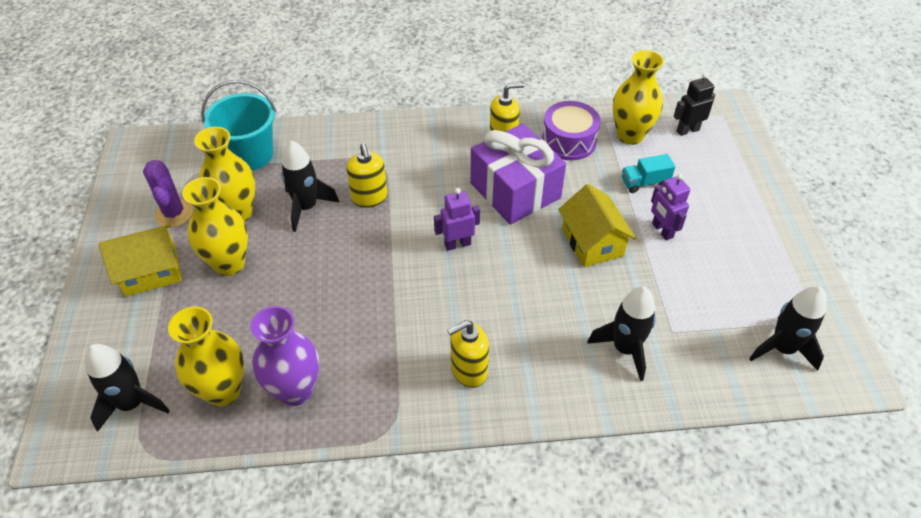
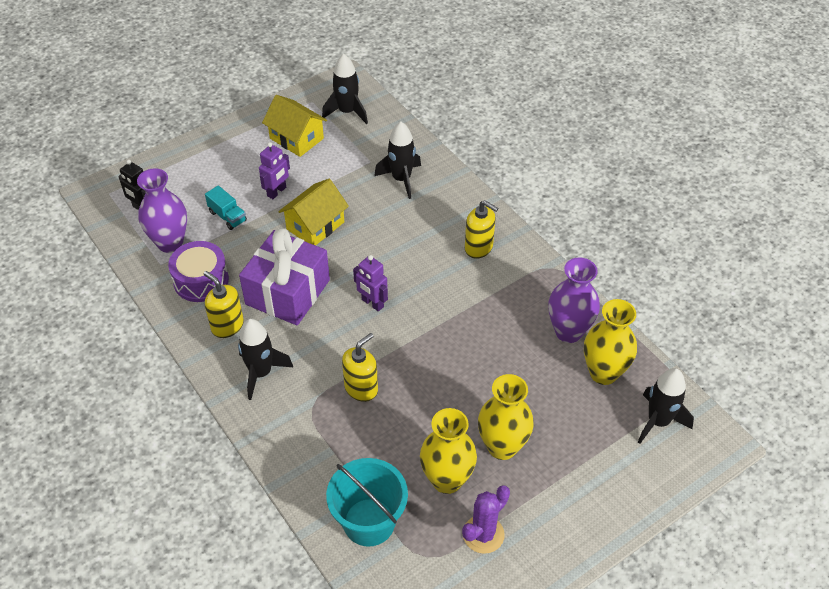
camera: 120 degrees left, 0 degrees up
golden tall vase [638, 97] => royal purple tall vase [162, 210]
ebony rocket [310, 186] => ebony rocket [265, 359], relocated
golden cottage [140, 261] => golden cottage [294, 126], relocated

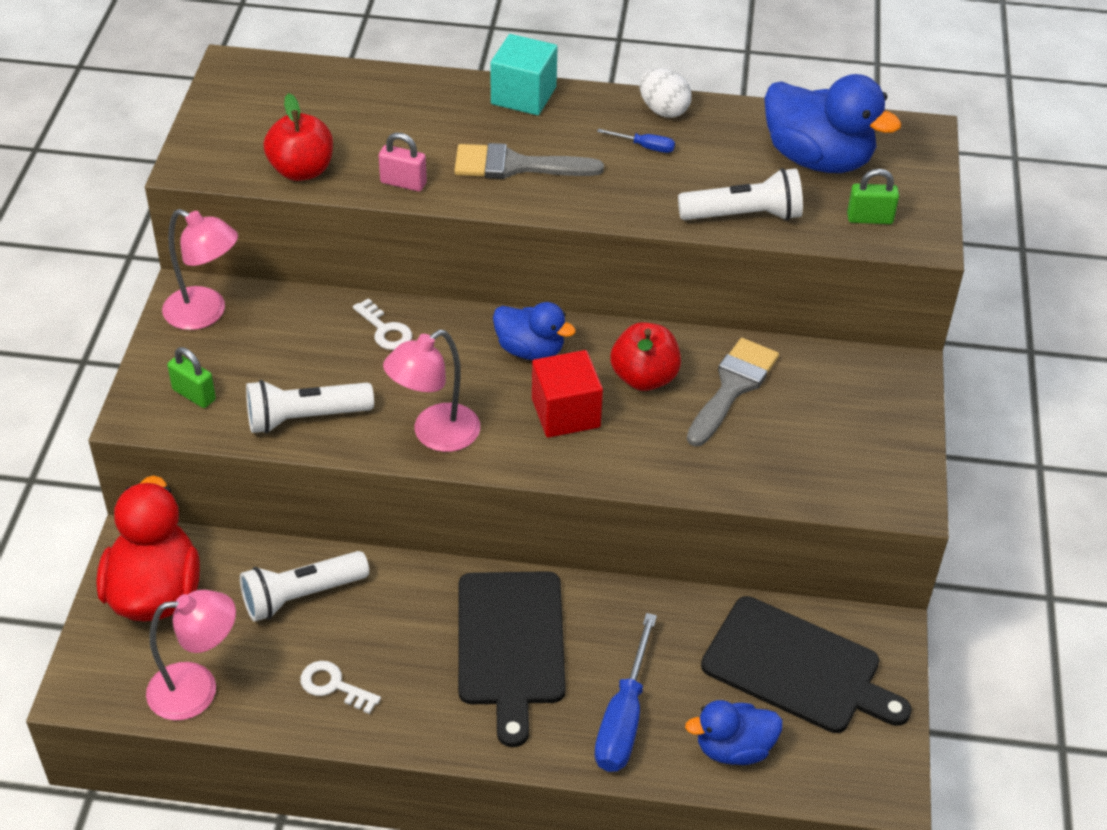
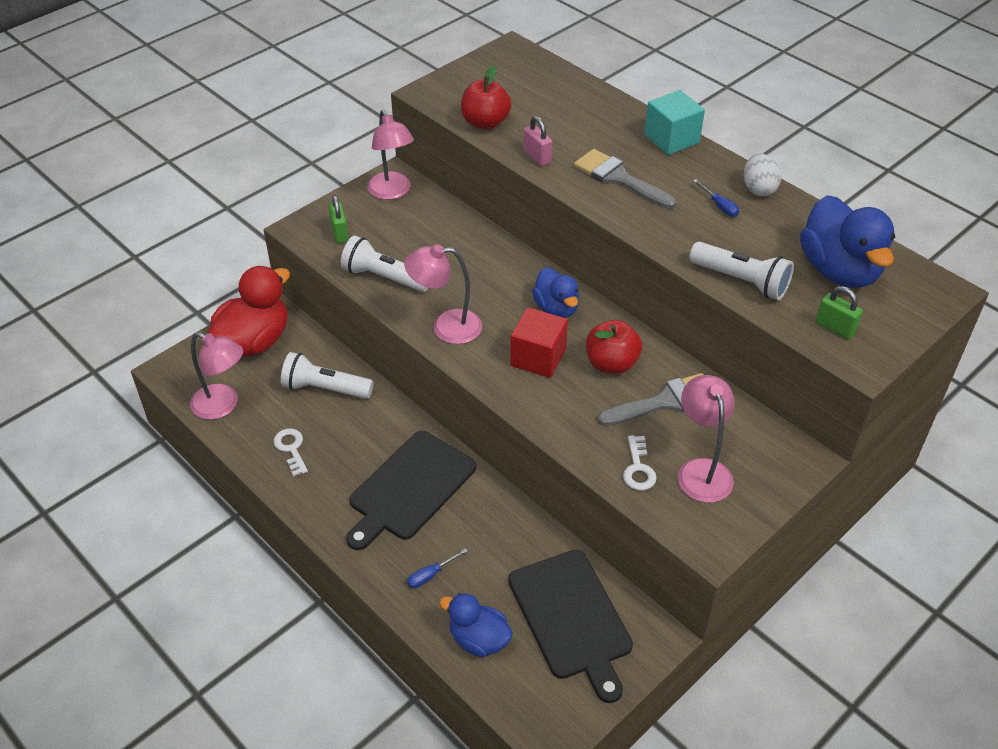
camera: 40 degrees right, 0 degrees up
white door key [382, 324] => white door key [640, 463], relocated
blue flat screwdriver [625, 692] => blue flat screwdriver [437, 568], x0.48
nothing => pink desk lamp [706, 439]

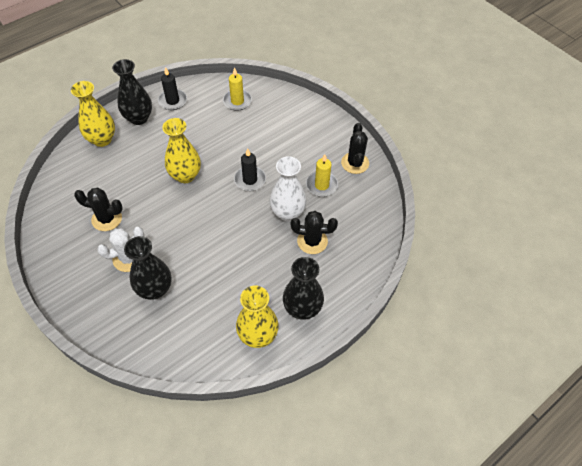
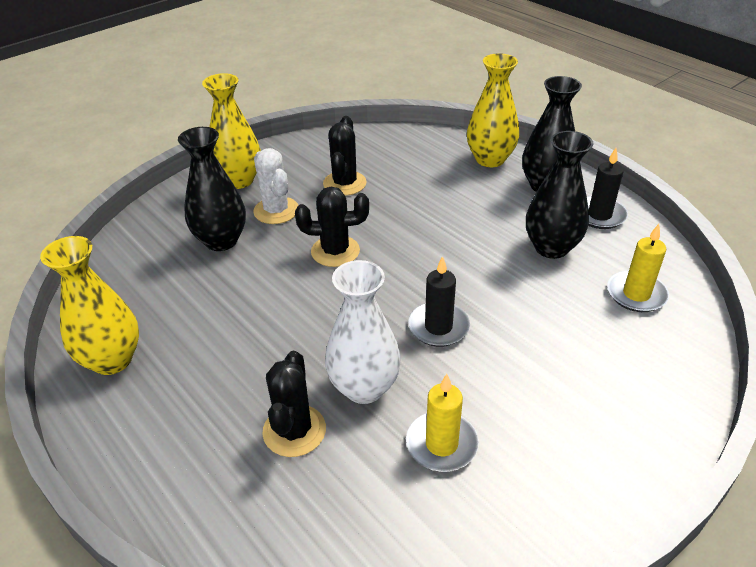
camera: 90 degrees right, 15 degrees down
golden tall vase [181, 150] => golden tall vase [231, 131], relocated
ebony prickly plant [355, 148] => ebony prickly plant [332, 227], relocated
ebony tall vase [303, 288] => ebony tall vase [559, 195], relocated

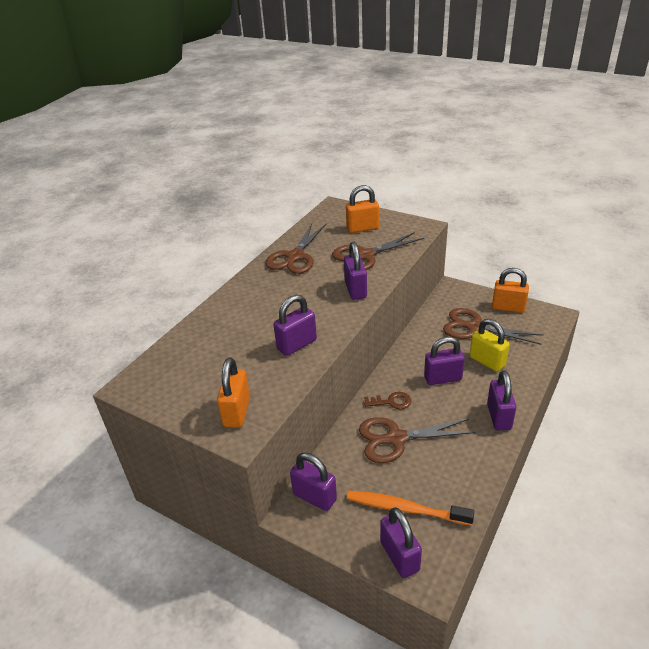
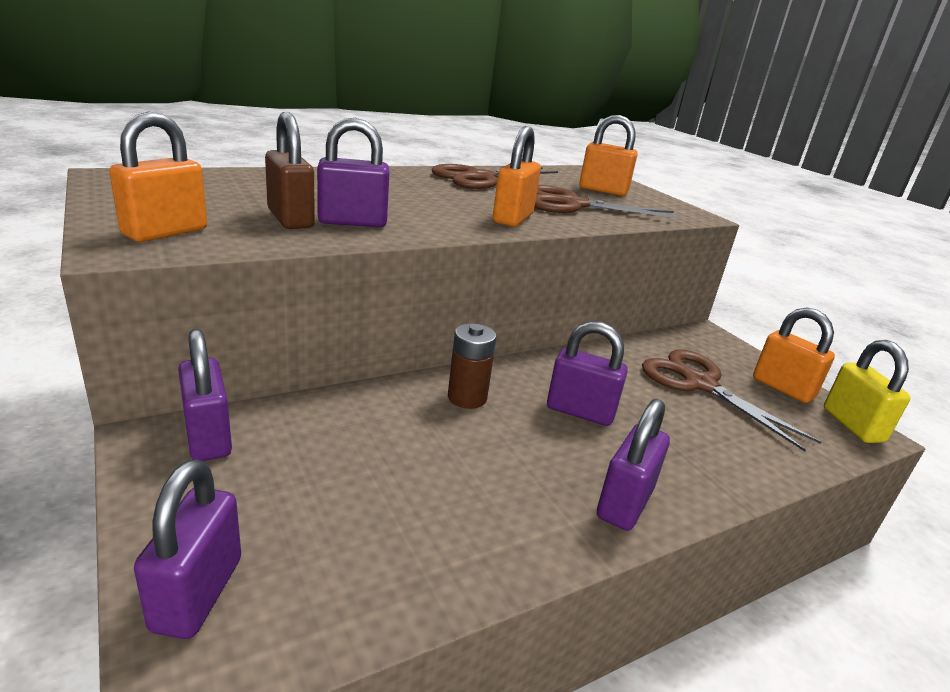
camera: 25 degrees right, 10 degrees down
royal purple small lock [355, 271] => orange small lock [517, 176]
golden small lock [490, 345] => golden small lock [867, 391], relocated
dark brown door key [387, 400] => dark brown battery [472, 366]
dark brown shears [417, 440] => nothing
orange tooth brush [411, 508] => nothing
nothing => dark brown small lock [290, 170]

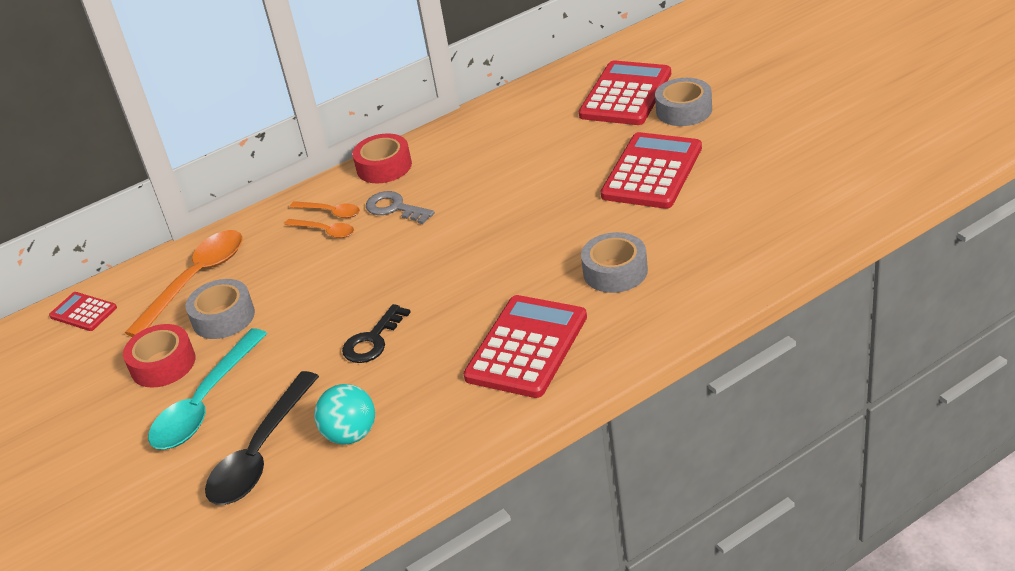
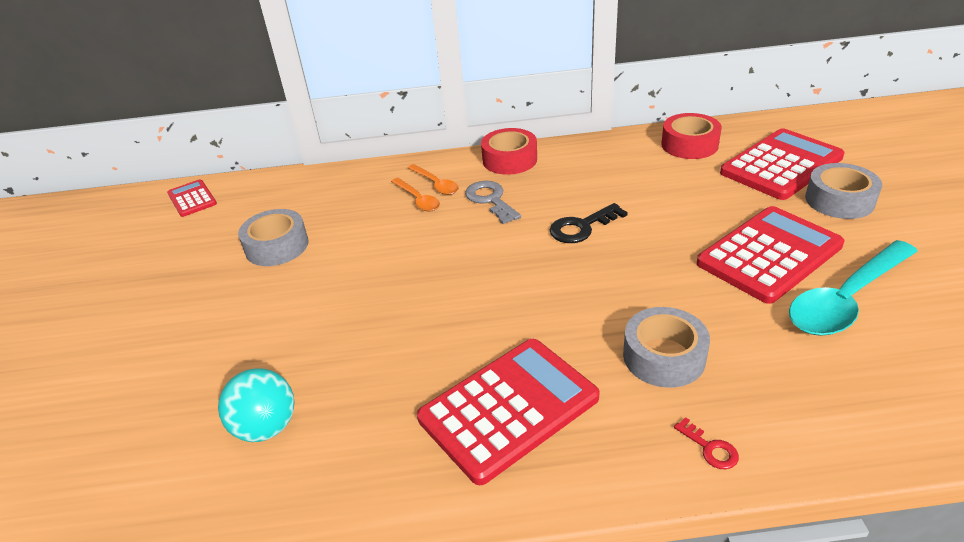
camera: 25 degrees right, 0 degrees up
orange tablespoon [184, 283] => nothing
ebony door key [376, 333] => ebony door key [589, 223], relocated
red tape [159, 356] => red tape [691, 136], relocated
teal tablespoon [207, 388] => teal tablespoon [853, 288], relocated
ebony tablespoon [262, 438] => nothing
nothing => red door key [706, 443]

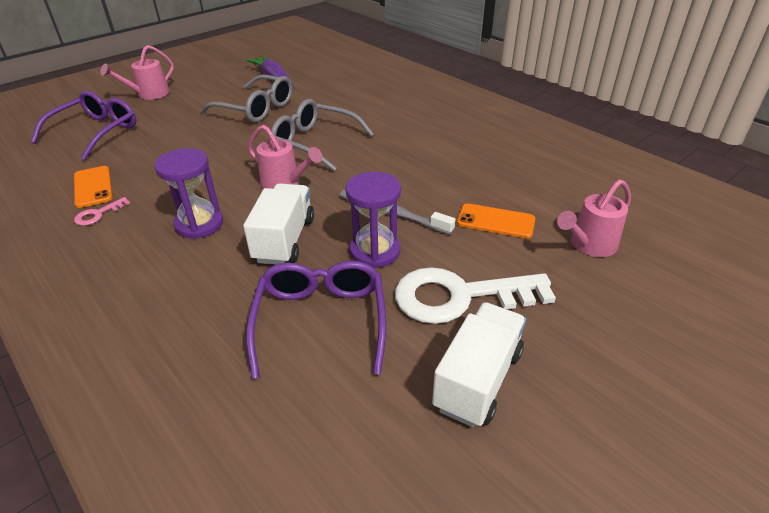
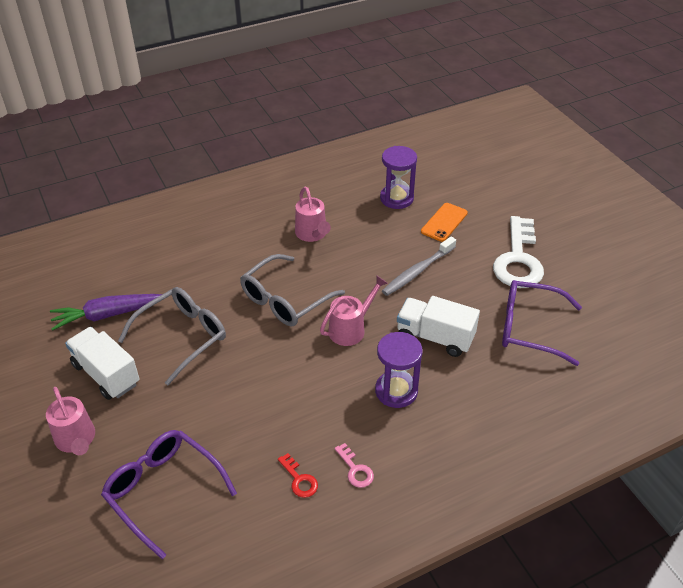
camera: 75 degrees left, 5 degrees up
orange phone [93, 187] => red door key [298, 475]
royal purple hourglass [373, 220] => royal purple hourglass [398, 177], relocated
pink sprinkling can [594, 218] => pink sprinkling can [313, 214], relocated
white truck [479, 364] => white truck [102, 363], relocated

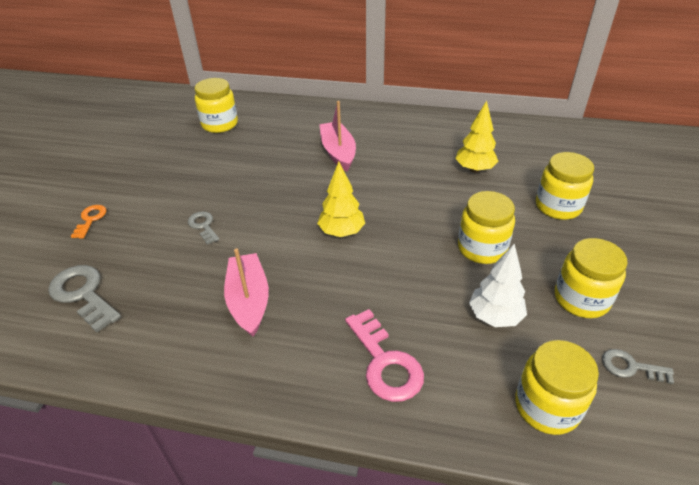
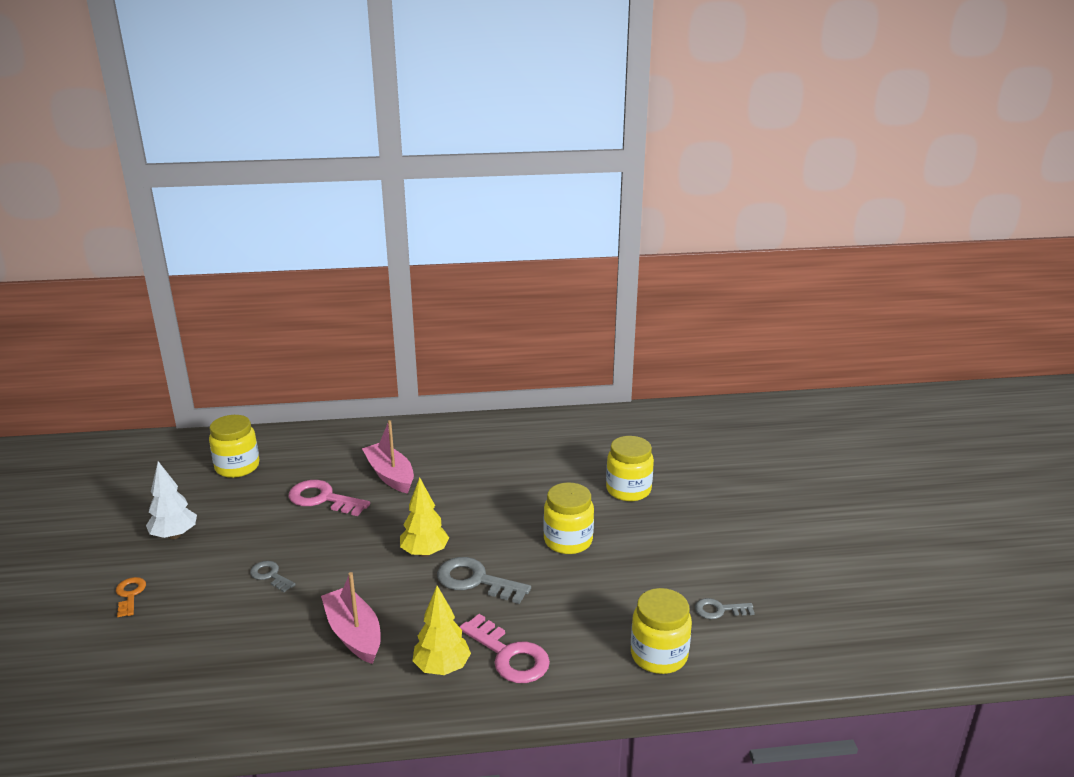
camera: 20 degrees left, 15 degrees down
golden toy tree [477, 137] => golden toy tree [441, 630], relocated
golden preserve jar [591, 278] => nothing
white toy tree [498, 285] => white toy tree [171, 500], relocated
gray door key [84, 298] => gray door key [484, 580], relocated
nothing => pink door key [329, 498]

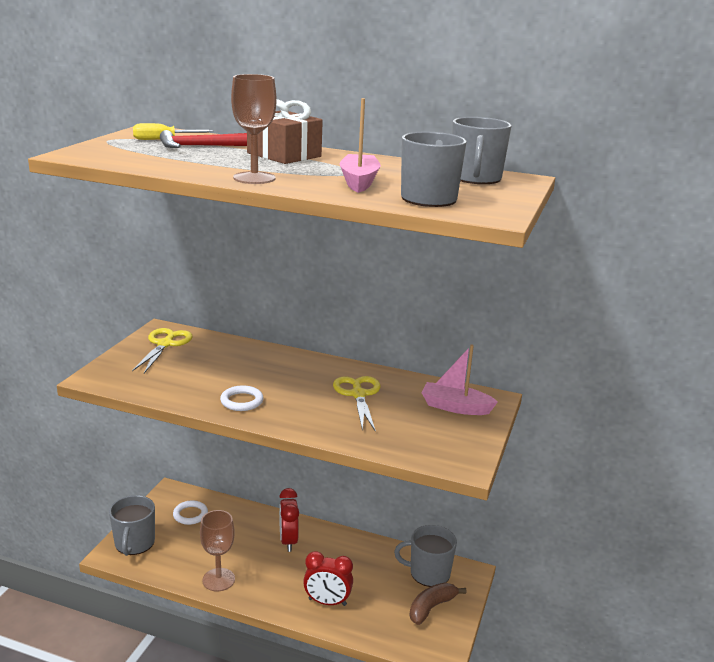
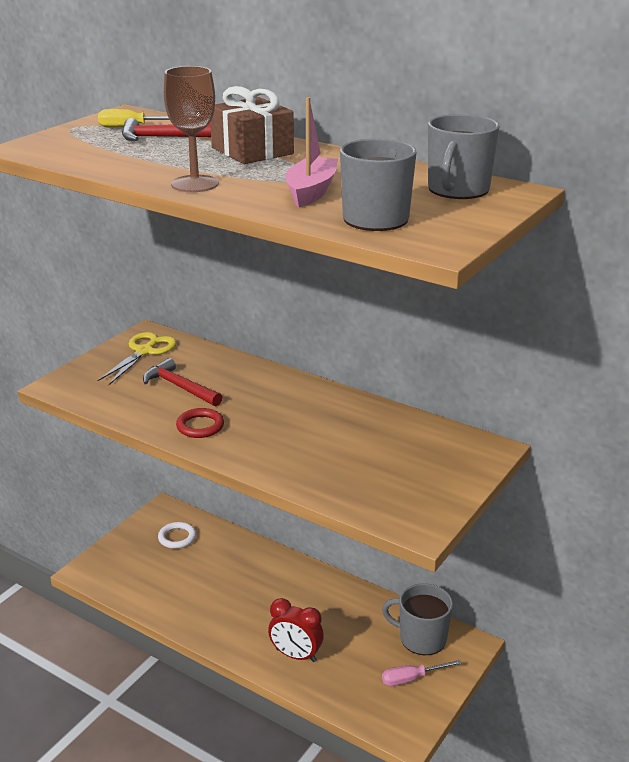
camera: 15 degrees right, 5 degrees up
pink boat [459, 380] => nothing
golden shears [356, 404] => nothing
white hoop [242, 398] => red hoop [200, 423]
red alarm clock [289, 520] => nothing
gray coffee mug [132, 525] => nothing
dark brown chalice [217, 550] => nothing
dark brown banana [437, 604] => pink flat screwdriver [422, 673]
nothing => red hammer [182, 382]

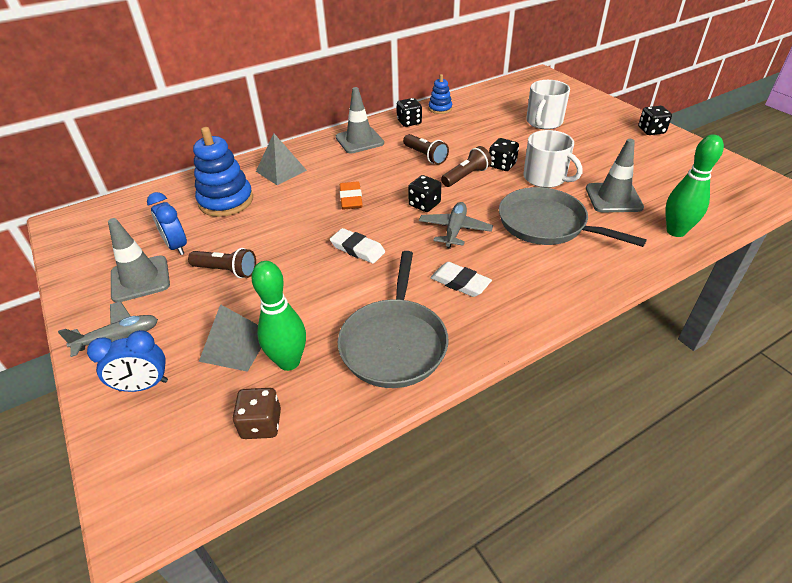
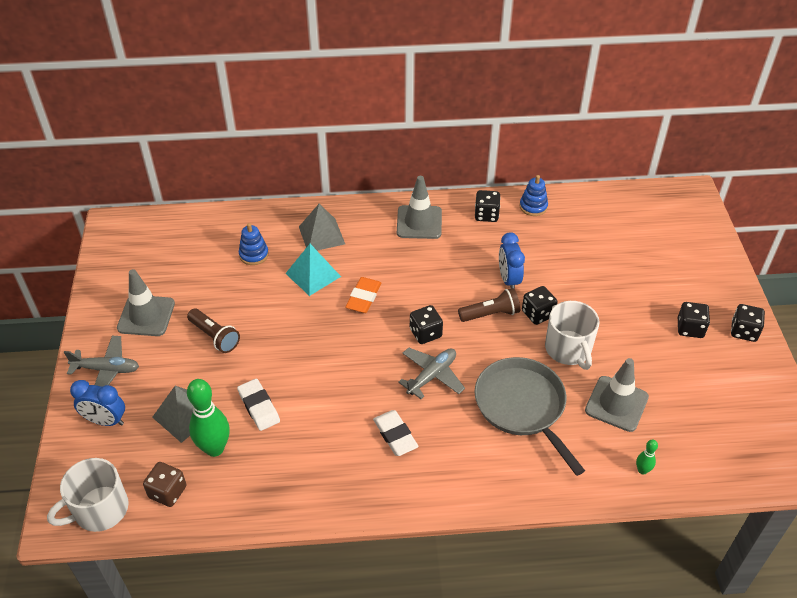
camera: 25 degrees right, 5 degrees up
white coffee mug [548, 104] => white coffee mug [88, 495], relocated
blue stacking toy [223, 172] => blue stacking toy [254, 244], x0.54
dark brown pocket torch [426, 149] => nothing
leaf-green skittle [694, 185] => leaf-green skittle [647, 457], x0.47
blue alarm clock [167, 223] => blue alarm clock [512, 260], relocated
white gum eraser [357, 246] => white gum eraser [258, 405], relocated
gray skillet [393, 319] => nothing
nothing => teal pyramid shape [313, 270]
nothing => ebony game die [694, 320]

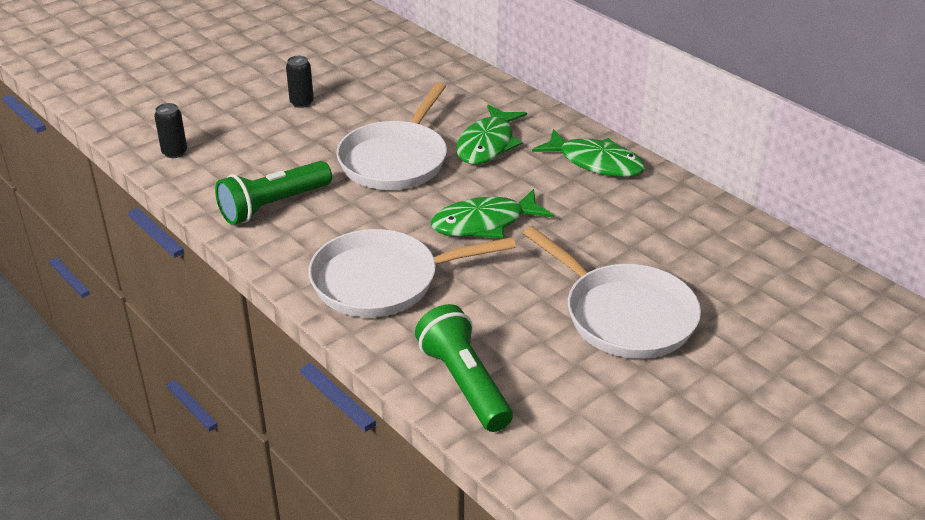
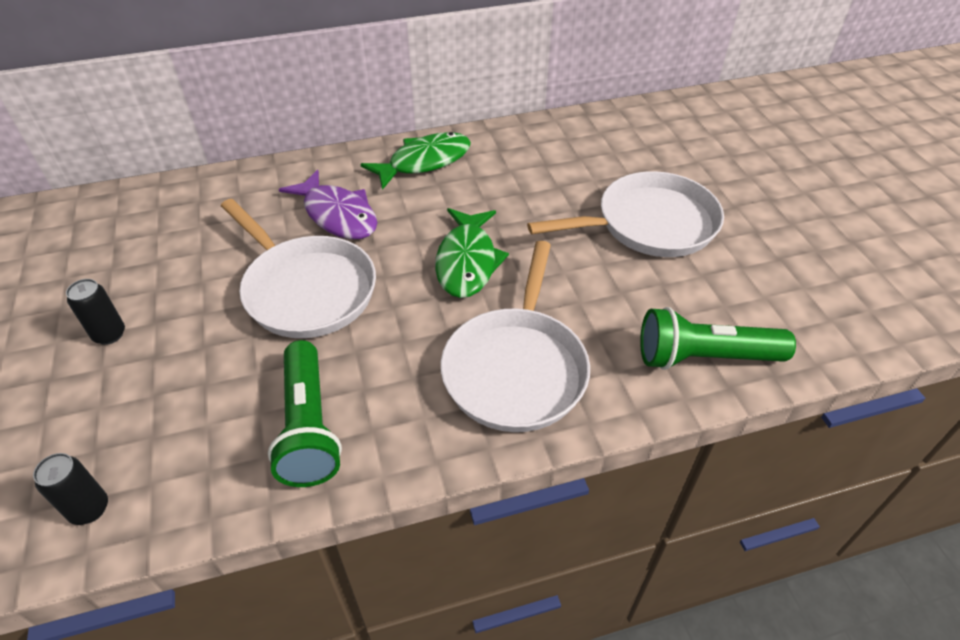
camera: 65 degrees left, 10 degrees up
leaf-green toy fish [491, 134] => royal purple toy fish [328, 204]

